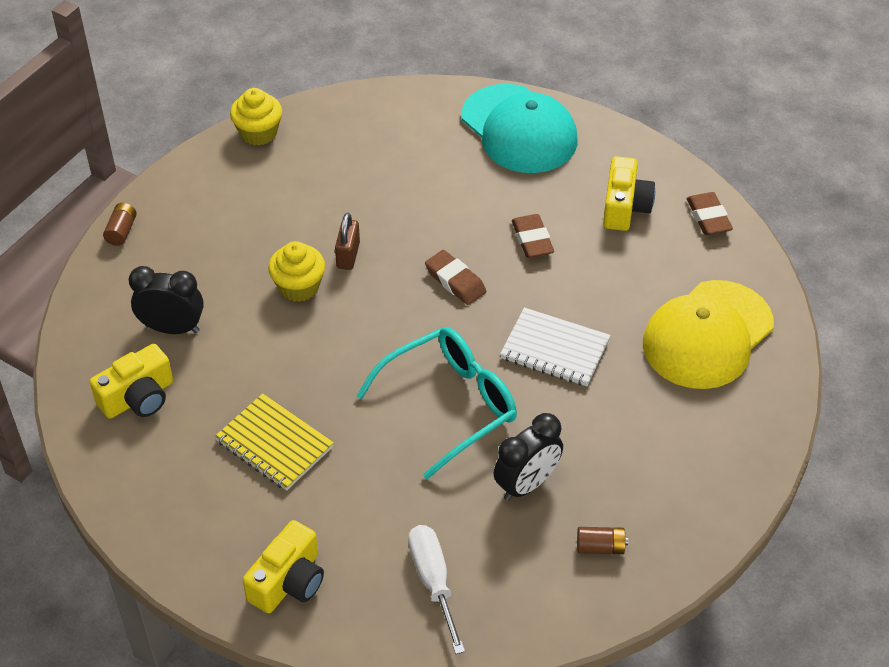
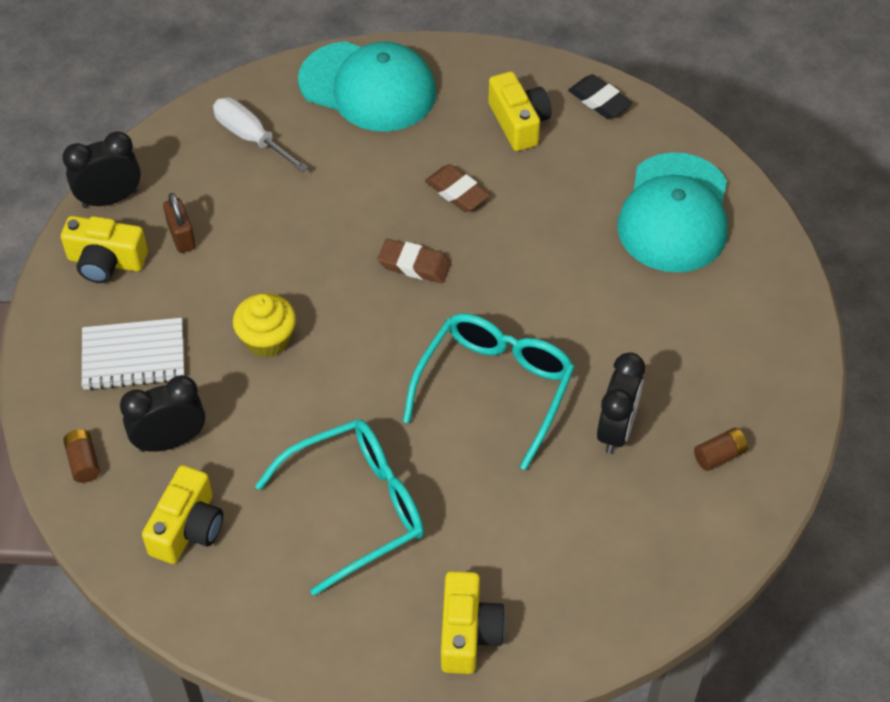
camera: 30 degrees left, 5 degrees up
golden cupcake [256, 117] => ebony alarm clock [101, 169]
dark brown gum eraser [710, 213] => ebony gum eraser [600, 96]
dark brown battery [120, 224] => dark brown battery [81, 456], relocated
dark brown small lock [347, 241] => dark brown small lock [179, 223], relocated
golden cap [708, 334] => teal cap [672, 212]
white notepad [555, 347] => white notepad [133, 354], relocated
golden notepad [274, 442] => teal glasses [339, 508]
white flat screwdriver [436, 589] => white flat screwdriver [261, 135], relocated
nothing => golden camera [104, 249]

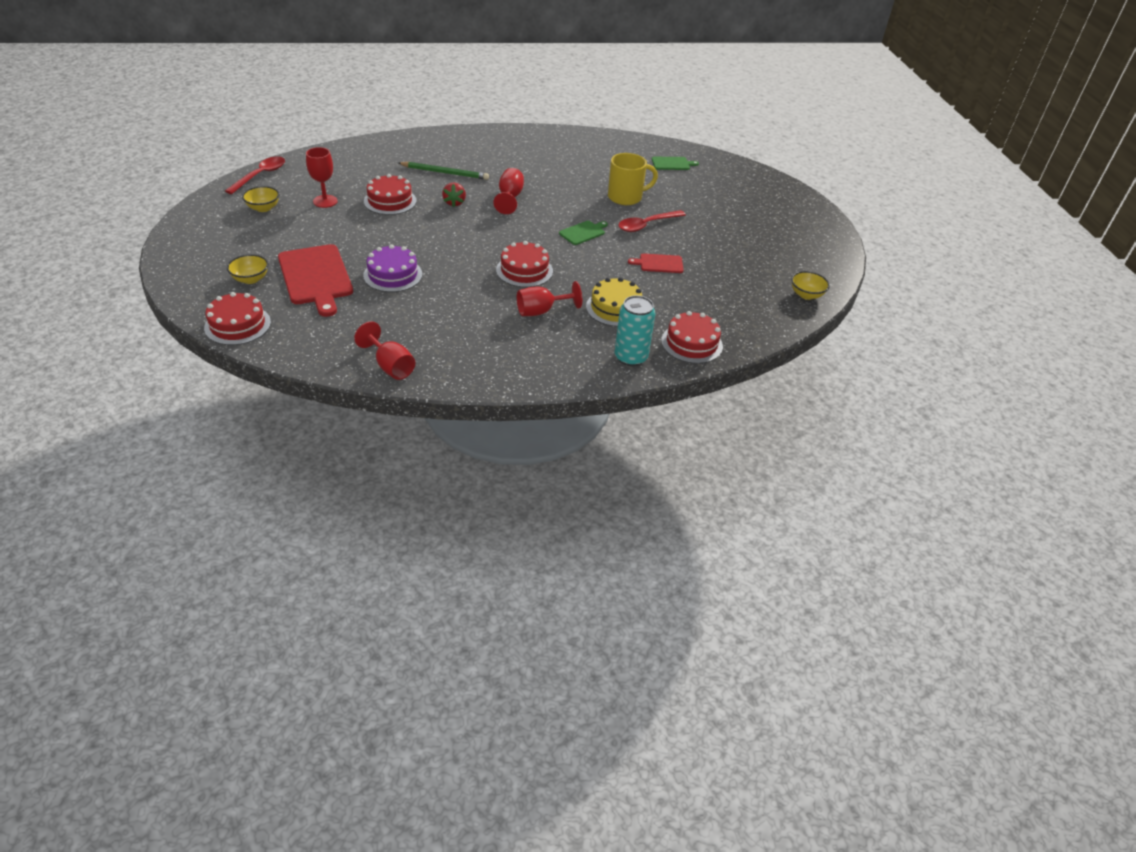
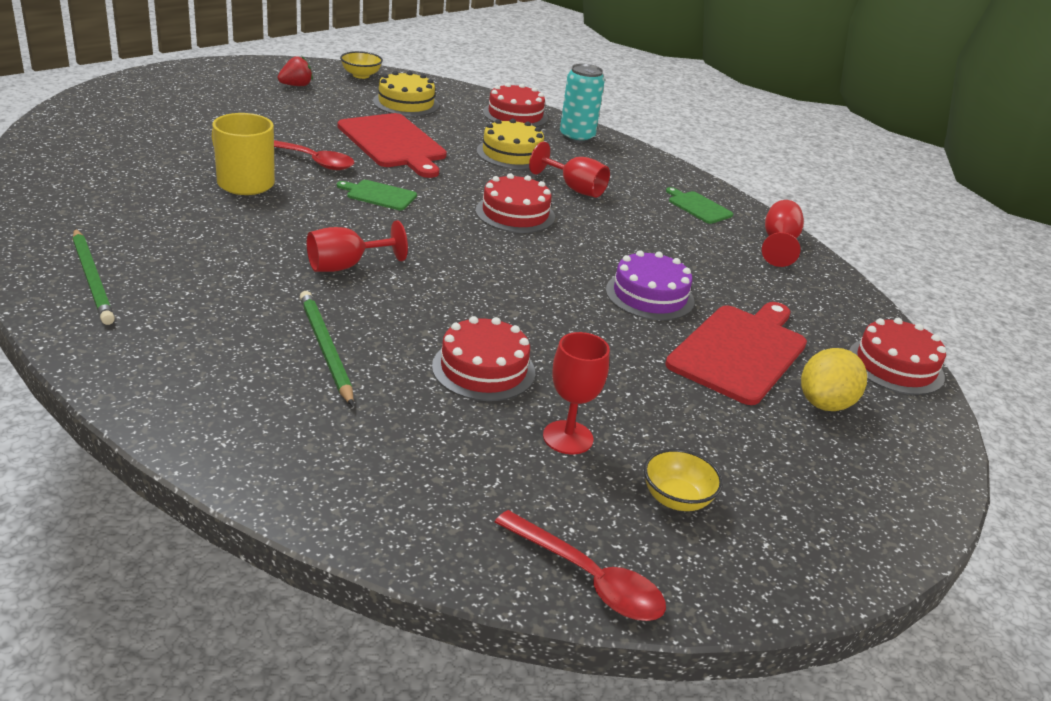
camera: 125 degrees left, 10 degrees down
red tablespoon [255, 175] => red tablespoon [580, 565], 135 degrees counterclockwise
leaf-green cutting board [675, 163] => leaf-green cutting board [699, 205], relocated
red strawberry [454, 195] => red strawberry [295, 71], relocated
red cutting board [656, 263] => red cutting board [392, 145], x1.99
golden deep dish [248, 269] => golden lemon [834, 379]
nothing => golden gateau [406, 93]
nothing => leaf-green pencil [94, 277]

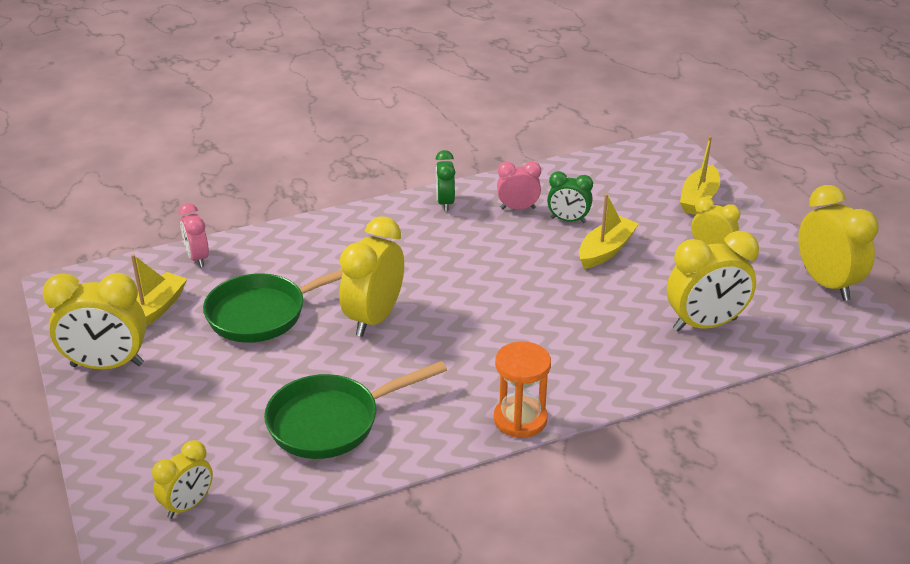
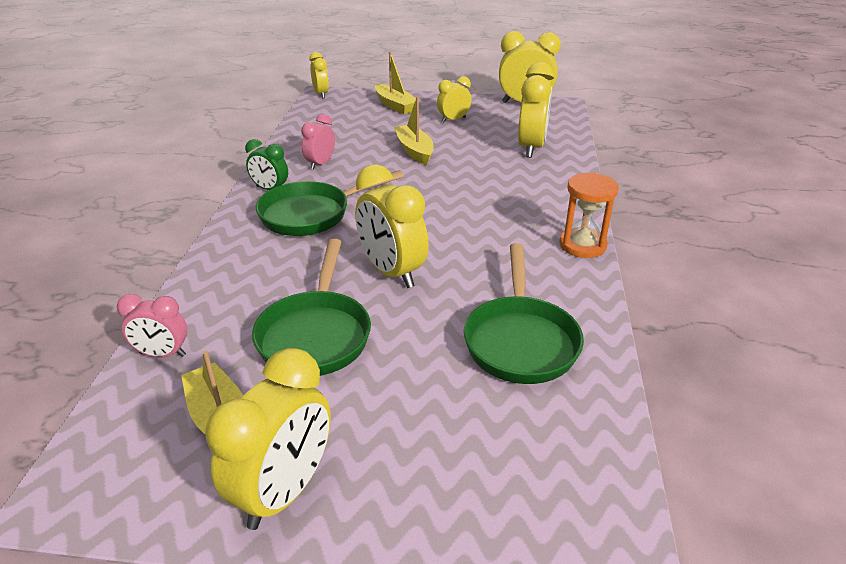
camera: 60 degrees left, 0 degrees up
leaf-green alarm clock [570, 197] => nothing
golden alarm clock [182, 479] => golden alarm clock [319, 75], relocated
nothing => leaf-green skillet [330, 203]

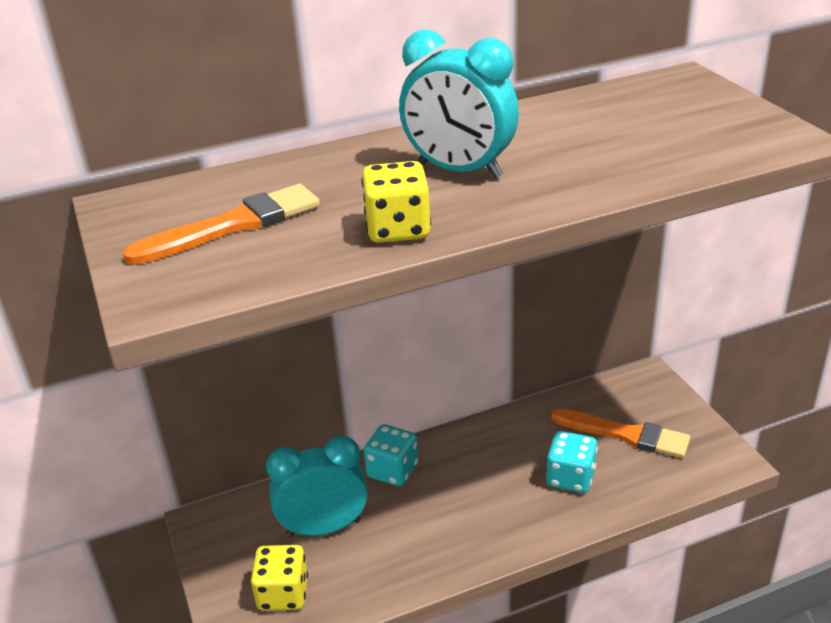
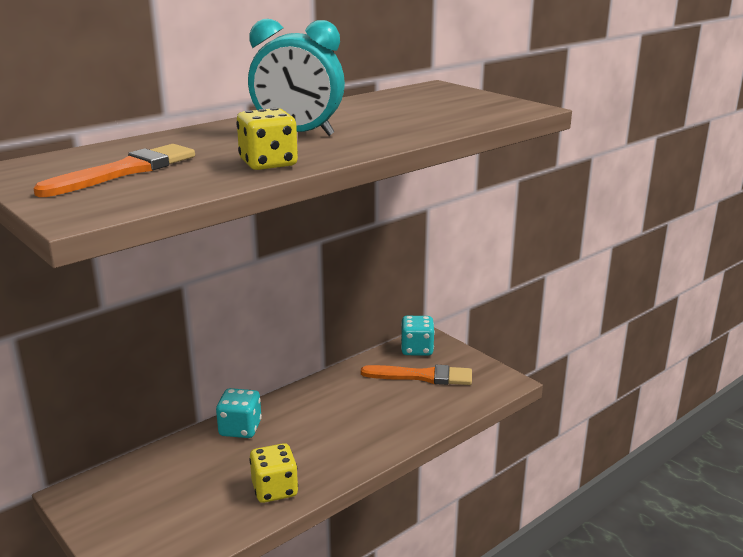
camera: 20 degrees left, 10 degrees down
teal game die [572, 462] => teal game die [418, 336], relocated
teal alarm clock [317, 486] => nothing
golden game die [279, 578] => golden game die [273, 473], relocated

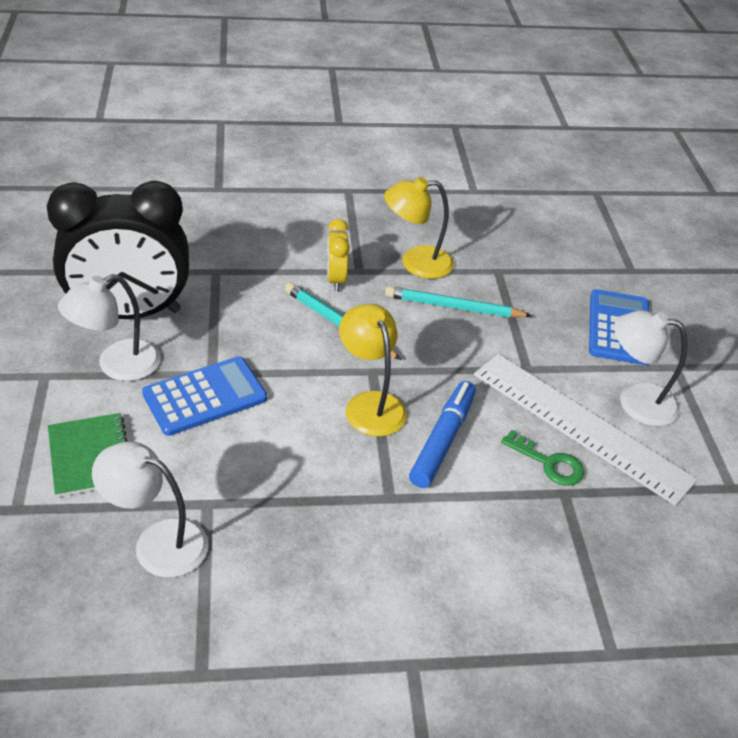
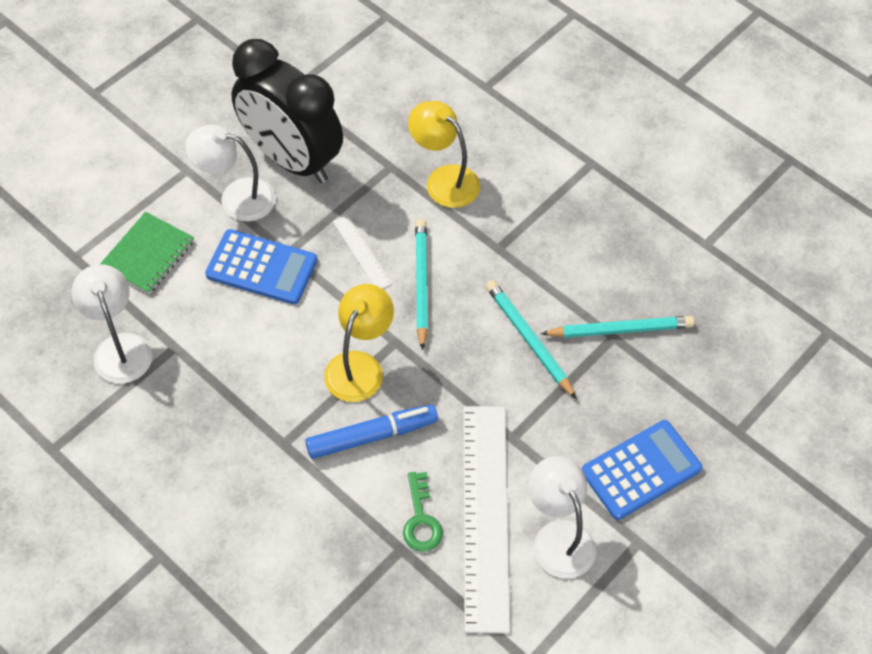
camera: 50 degrees right, 15 degrees up
golden desk lamp [419, 228] => golden desk lamp [444, 154], relocated
golden alarm clock [338, 255] => nothing
nothing => white ruler [362, 252]
nothing => teal pencil [617, 327]

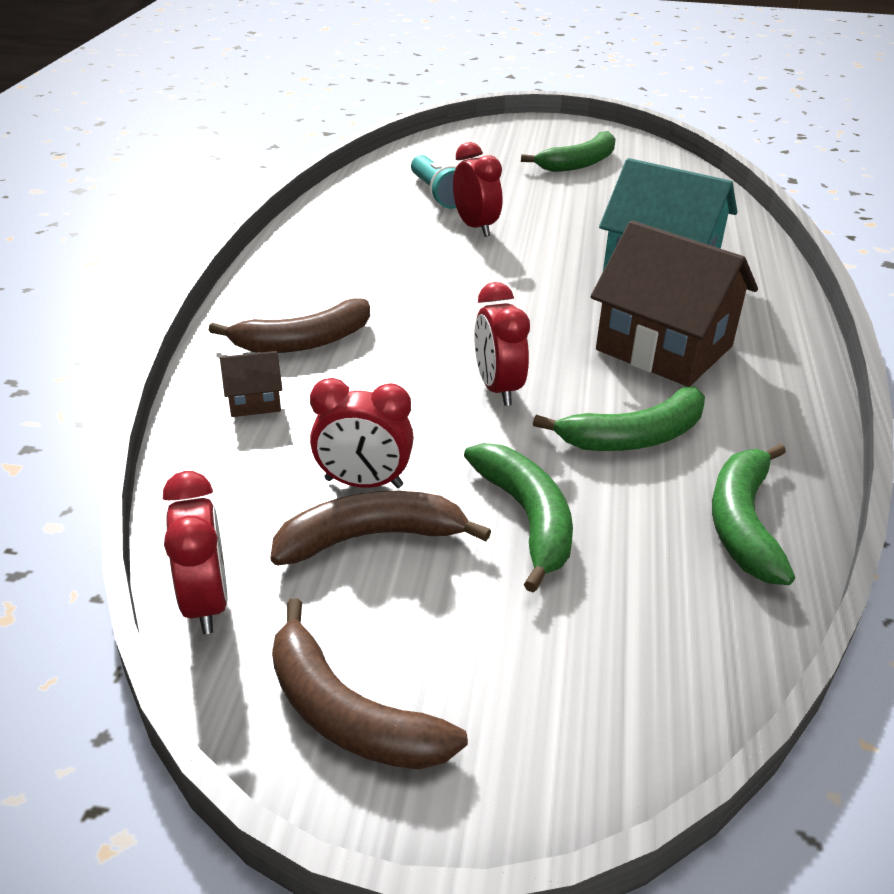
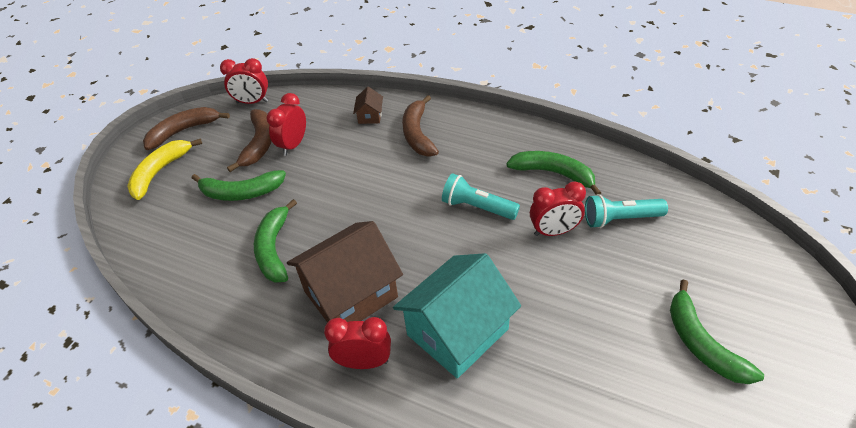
camera: 110 degrees right, 10 degrees up
red alarm clock [502, 344] => red alarm clock [357, 343], relocated
leaf-green banana [753, 514] => leaf-green banana [553, 173], relocated
nothing => golden banana [164, 169]
nothing => teal pocket torch [481, 196]

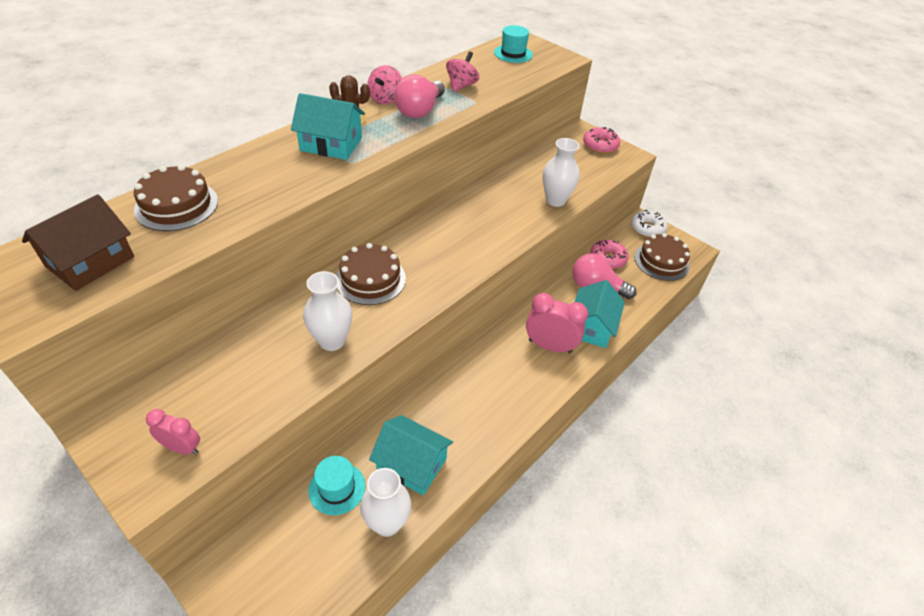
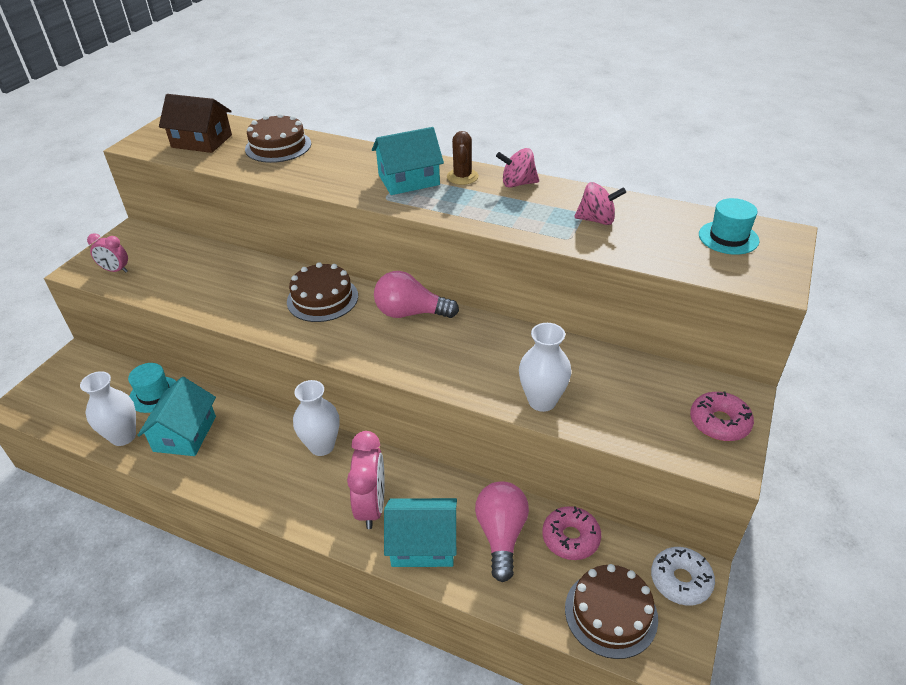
camera: 75 degrees right, 5 degrees down
pink lightbulb [419, 96] => pink lightbulb [416, 294], relocated
teal cottage [328, 126] => teal cottage [408, 161], 75 degrees clockwise
white tall vase [328, 311] => white tall vase [316, 418], relocated
pink alarm clock [173, 432] => pink alarm clock [107, 252], 105 degrees clockwise

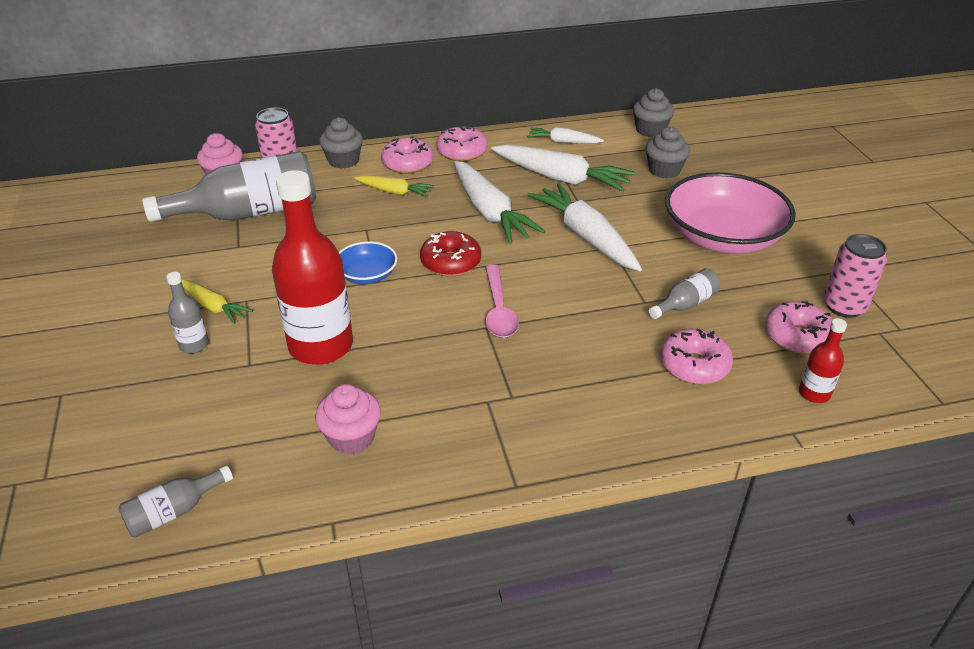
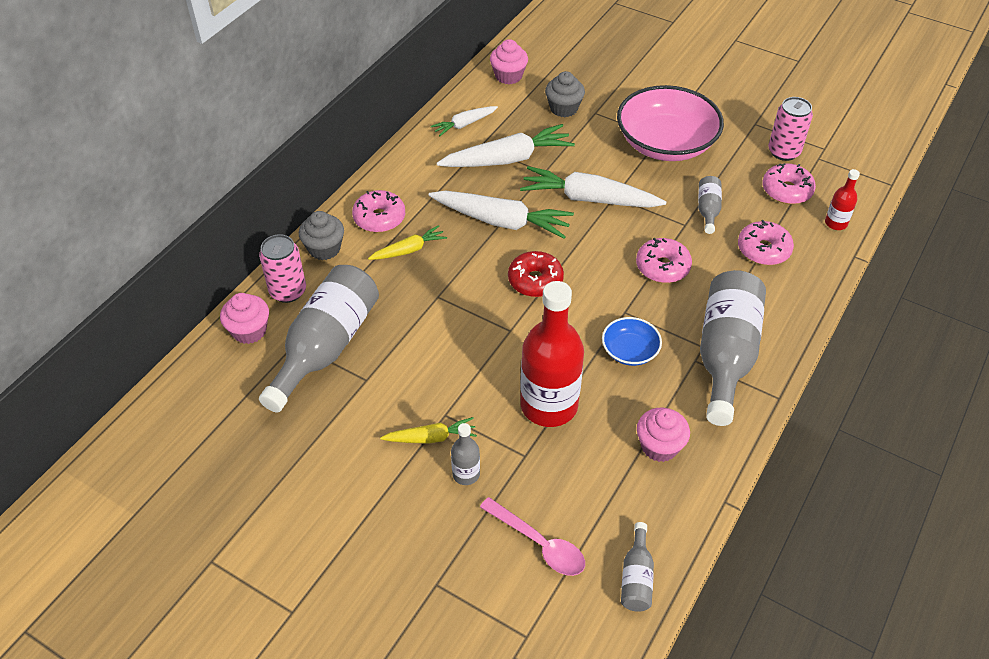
camera: 45 degrees left, 10 degrees up
gray cupcake [653, 112] => pink cupcake [509, 62]
pink doughnut [462, 143] => pink doughnut [664, 260], relocated
blue deep dish [368, 262] => blue deep dish [632, 341], relocated
pink tablespoon [502, 301] => pink tablespoon [532, 536], relocated
nothing => gray drink bottle [733, 348]

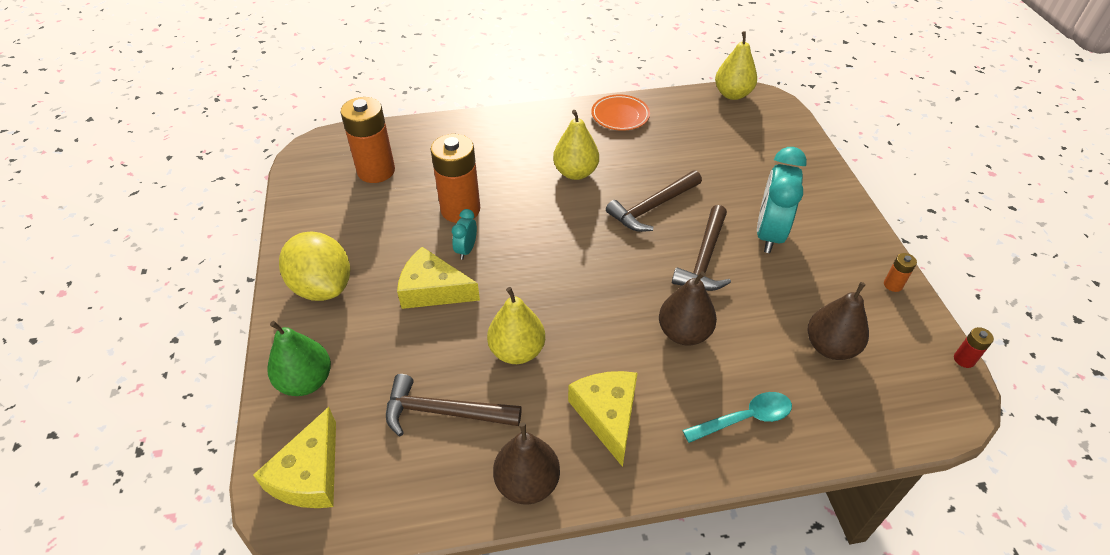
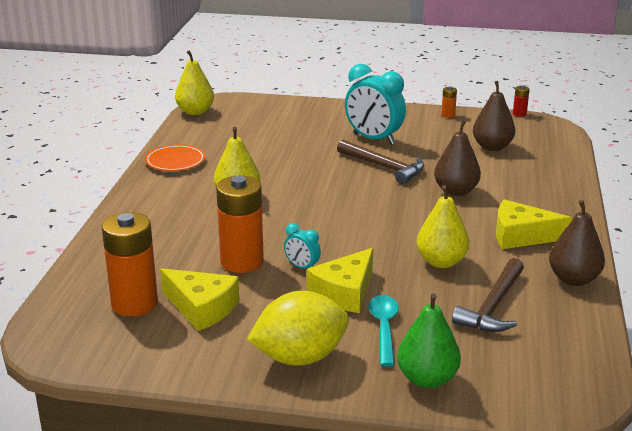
camera: 70 degrees left, 20 degrees down
dark brown hammer [654, 201] => nothing
teal tablespoon [737, 417] => teal tablespoon [383, 330], relocated
golden cheese wedge [294, 457] => golden cheese wedge [199, 299], relocated

